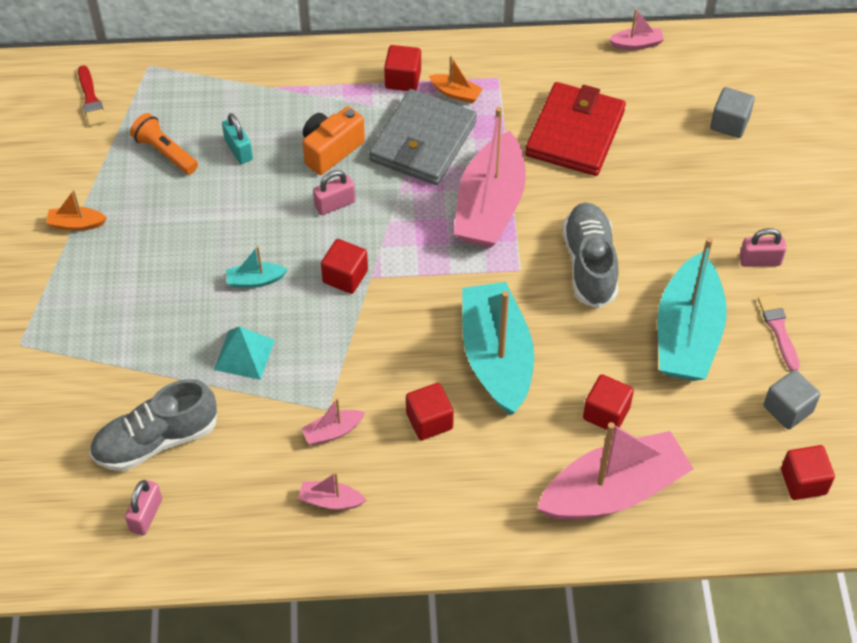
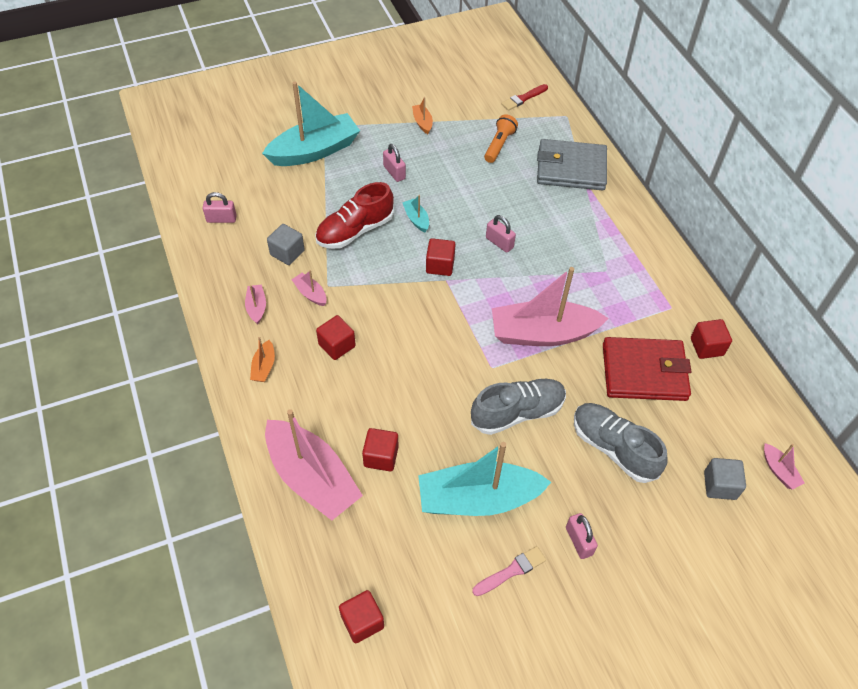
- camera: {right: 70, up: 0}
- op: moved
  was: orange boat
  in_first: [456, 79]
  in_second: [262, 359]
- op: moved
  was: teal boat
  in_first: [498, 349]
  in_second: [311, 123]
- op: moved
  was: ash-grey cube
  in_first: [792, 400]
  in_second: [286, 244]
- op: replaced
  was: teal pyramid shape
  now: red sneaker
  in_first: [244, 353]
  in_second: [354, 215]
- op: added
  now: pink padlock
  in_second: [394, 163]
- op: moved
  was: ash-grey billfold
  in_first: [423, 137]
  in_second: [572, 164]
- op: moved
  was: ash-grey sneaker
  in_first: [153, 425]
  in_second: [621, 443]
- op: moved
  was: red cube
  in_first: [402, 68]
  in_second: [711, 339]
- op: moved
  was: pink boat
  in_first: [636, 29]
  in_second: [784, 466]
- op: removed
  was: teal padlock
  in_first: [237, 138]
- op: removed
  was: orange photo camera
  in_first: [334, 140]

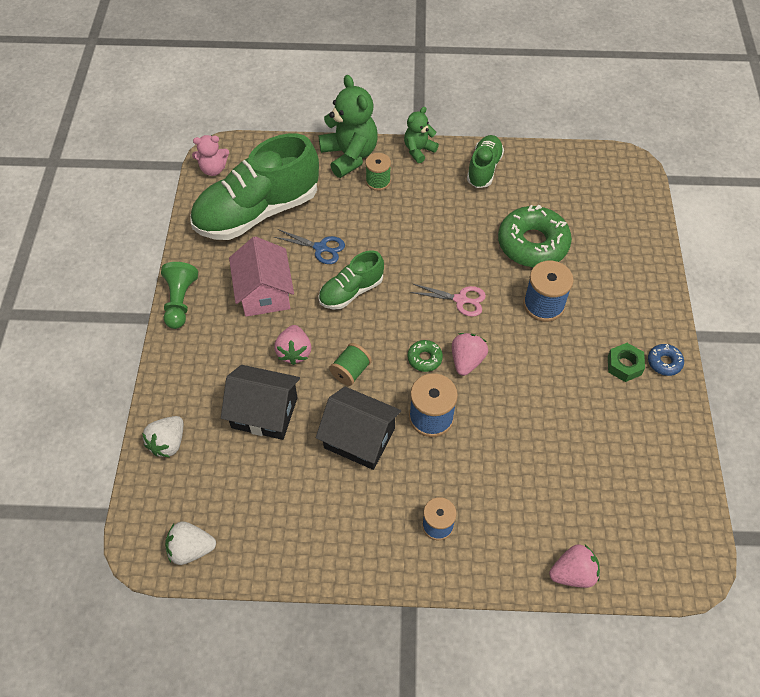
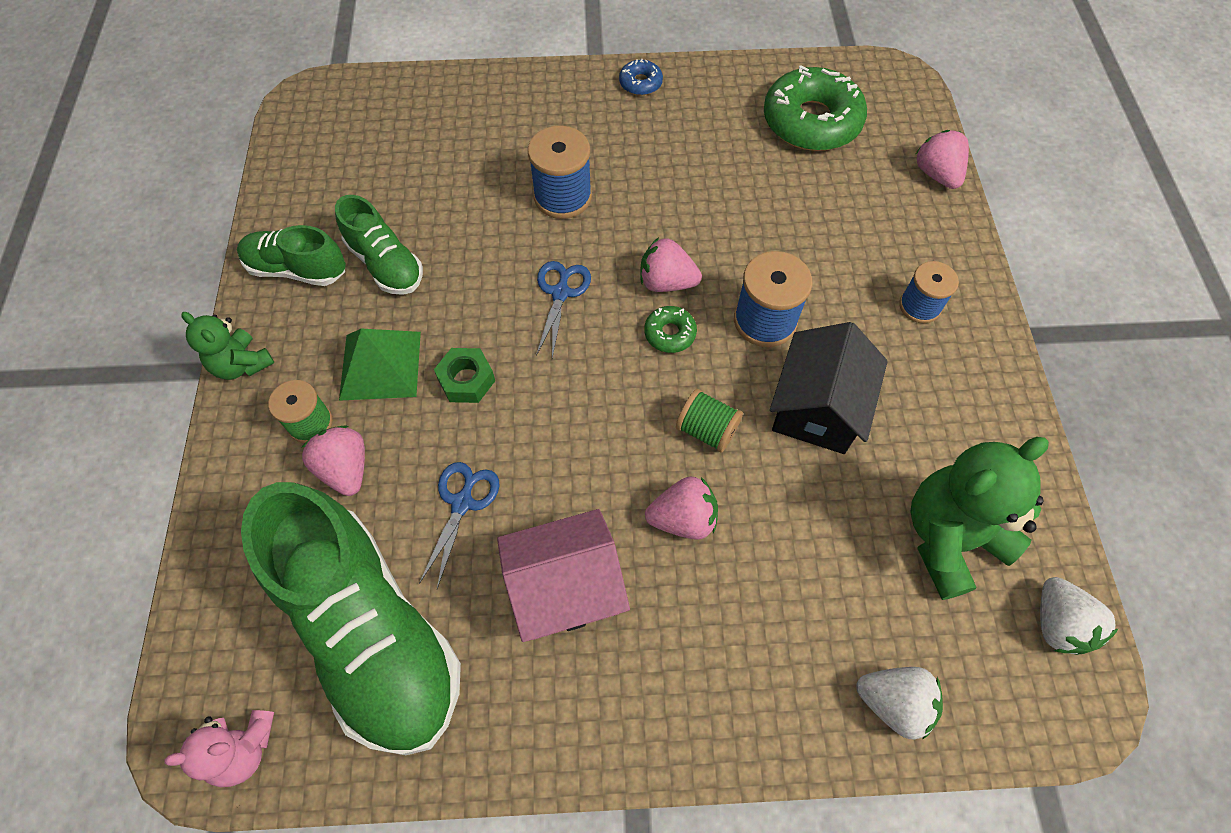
- camera: {right: -95, up: 5}
- op: turned
  was: pink stuffed bear
  in_first: [210, 155]
  in_second: [219, 748]
  clockwise: 90
- op: added
  now: pink berry
  in_second: [333, 460]
- op: moved
  was: emerald sneaker
  in_first: [351, 279]
  in_second: [379, 245]
- op: added
  now: emerald pyramid shape
  in_second: [380, 365]
- op: moved
  was: emerald nut
  in_first: [626, 362]
  in_second: [464, 375]
- op: recoloured
  was: pink shears
  now: blue shears
  in_first: [448, 300]
  in_second: [563, 309]
- op: moved
  was: emerald donut
  in_first: [535, 236]
  in_second: [815, 108]
- op: moved
  was: emerald stuffed bear
  in_first: [348, 126]
  in_second: [979, 518]
- op: removed
  was: emerald game pawn
  in_first: [179, 295]
- op: removed
  was: black toy house
  in_first: [260, 402]

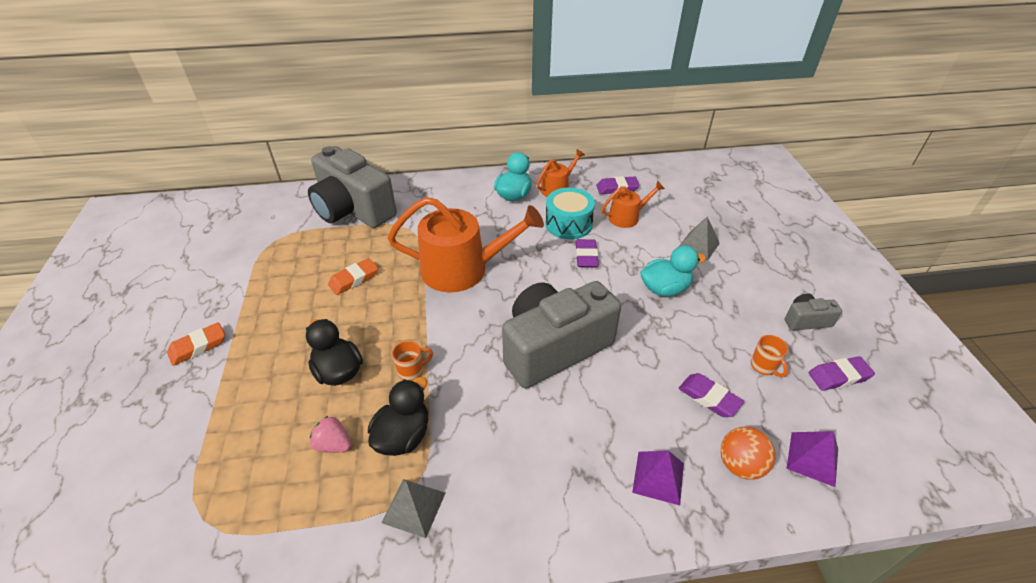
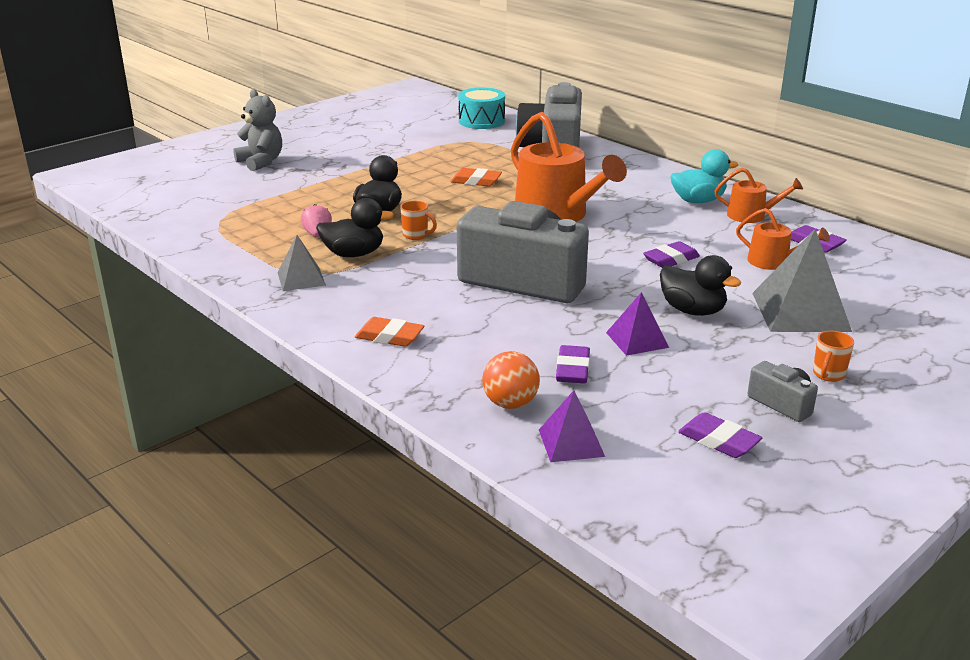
- camera: {right: 55, up: -15}
- op: added
  now: ash-grey stuffed bear
  in_second: [257, 130]
- op: moved
  was: orange eraser
  in_first: [196, 344]
  in_second: [389, 332]
- op: moved
  was: teal toy drum
  in_first: [570, 213]
  in_second: [481, 108]
- op: moved
  was: violet pyramid shape
  in_first: [658, 478]
  in_second: [637, 324]
- op: recoloured
  was: teal rubber duck
  now: black rubber duck
  in_first: [673, 270]
  in_second: [700, 285]
- op: resized
  was: ash-grey pyramid shape
  in_first: [699, 238]
  in_second: [802, 280]
  ratio: 1.76
- op: moved
  was: orange tea mug
  in_first: [769, 356]
  in_second: [833, 356]

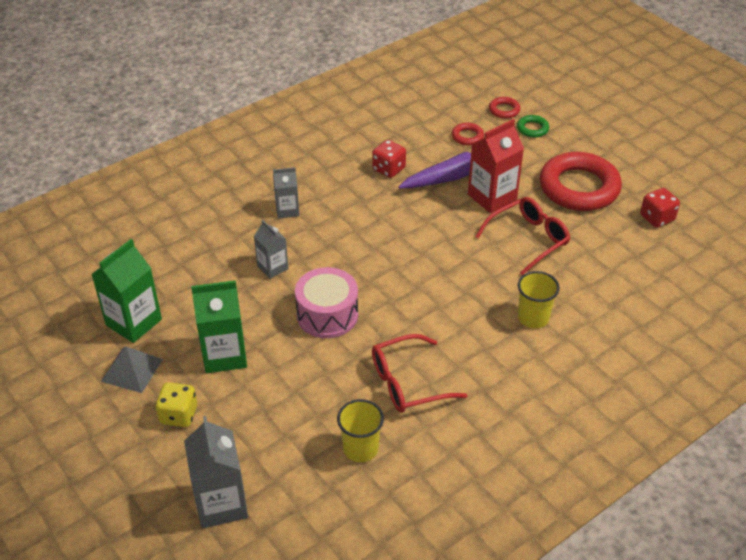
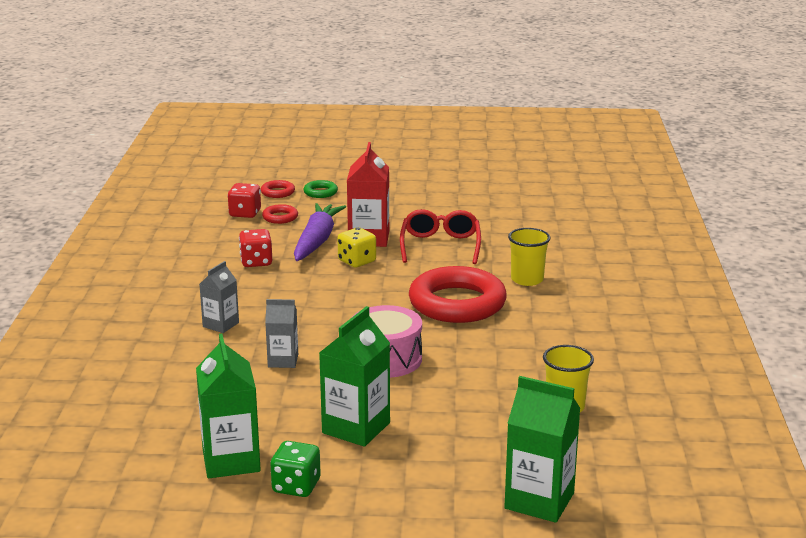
- camera: {right: -50, up: -20}
- op: moved
  was: red game die
  in_first: [660, 208]
  in_second: [244, 200]
- op: replaced
  was: ash-grey pyramid shape
  now: emerald game die
  in_first: [132, 369]
  in_second: [295, 469]
- op: moved
  was: golden game die
  in_first: [176, 404]
  in_second: [356, 247]
- op: moved
  was: red torus
  in_first: [581, 181]
  in_second: [458, 294]
- op: recoloured
  was: ash-grey carton
  now: emerald carton
  in_first: [216, 472]
  in_second: [543, 449]
- op: removed
  was: red spectacles
  in_first: [419, 373]

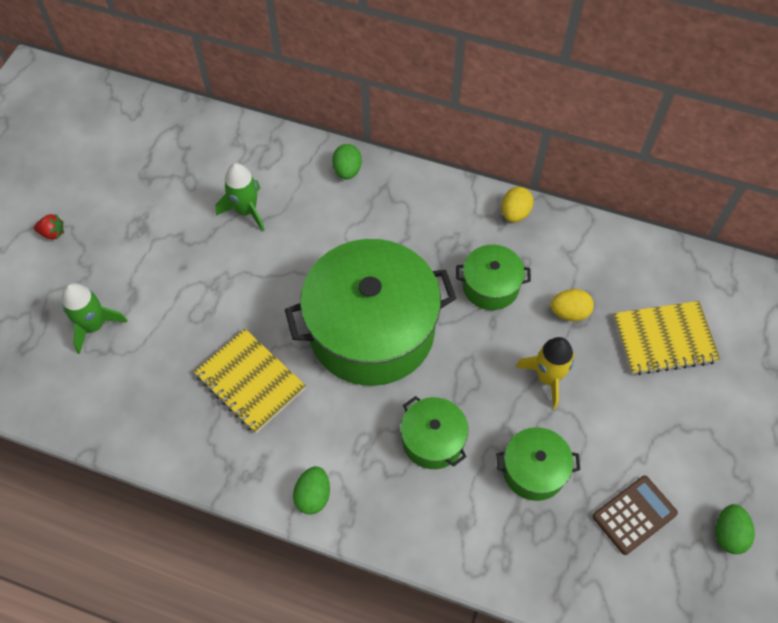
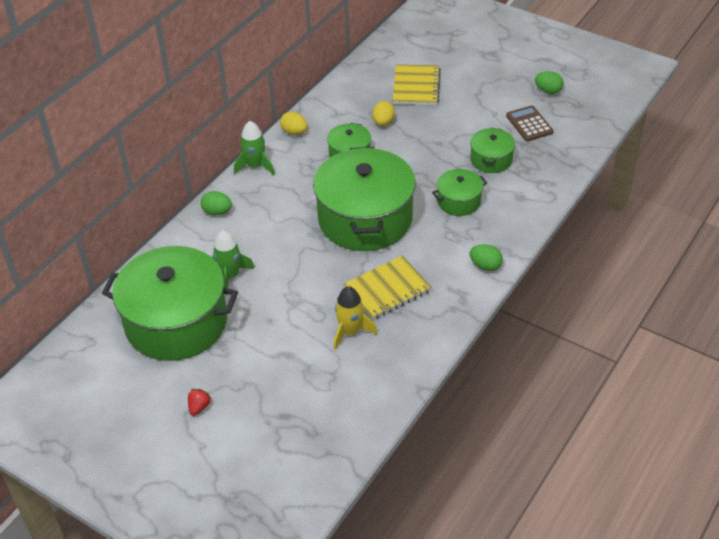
- camera: {right: -75, up: -15}
- op: added
  now: emerald pot
  in_second: [170, 303]
- op: moved
  was: emerald spaceship
  in_first: [94, 318]
  in_second: [254, 148]
- op: moved
  was: golden spaceship
  in_first: [545, 373]
  in_second: [356, 318]

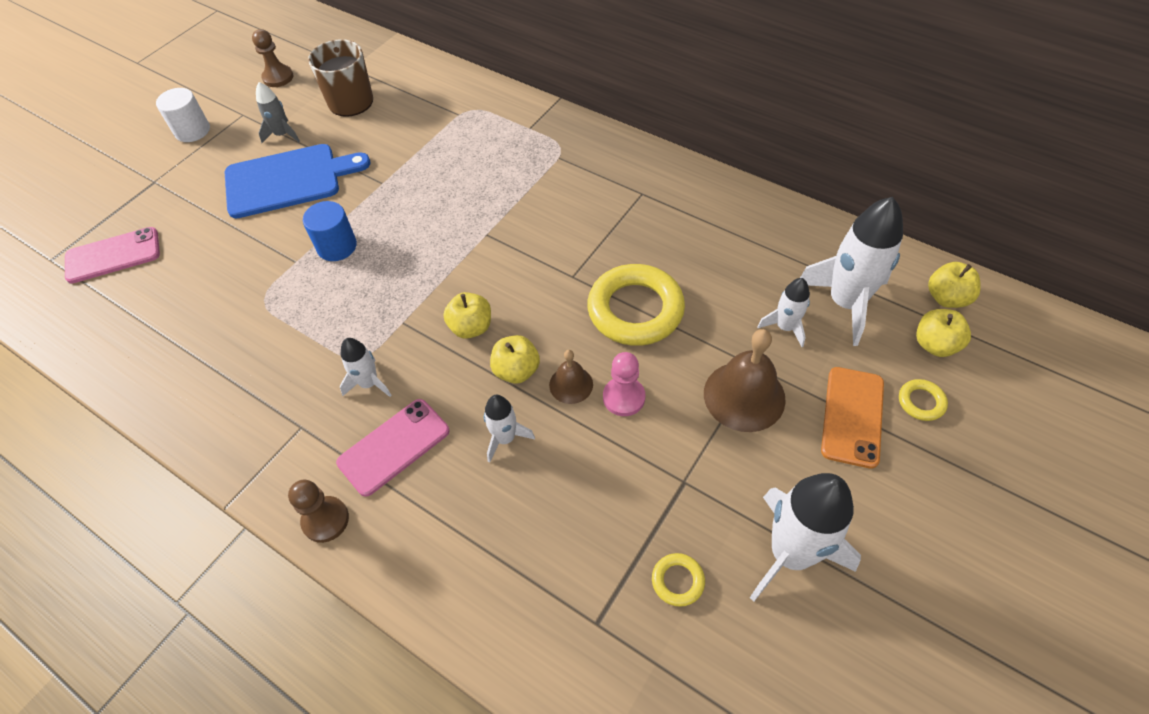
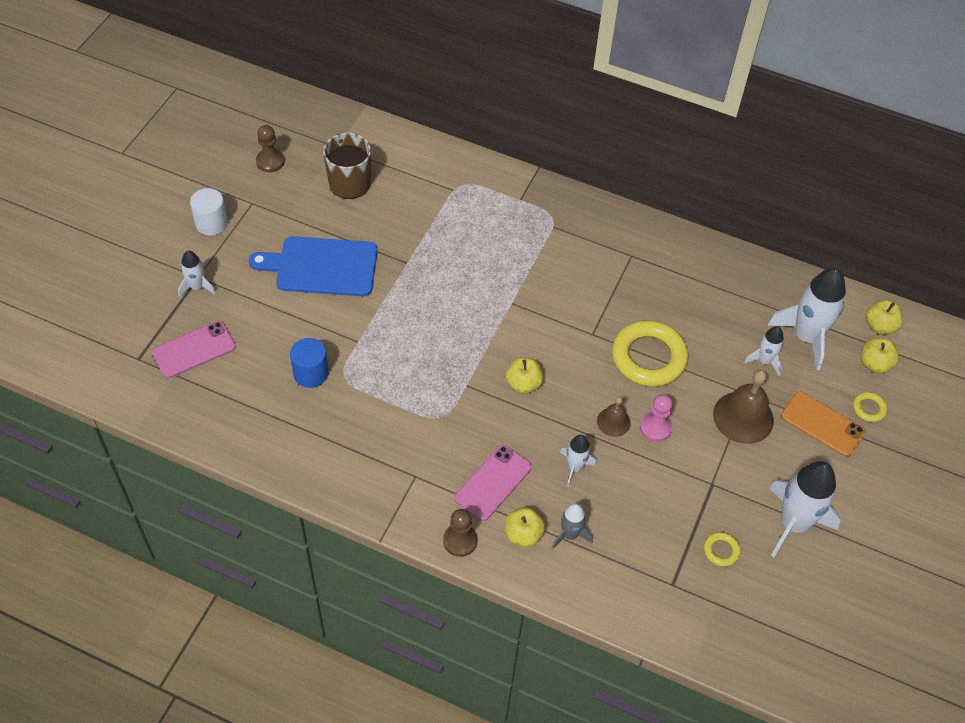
- camera: {right: -15, up: 0}
- op: moved
  was: snow-white spaceship
  in_first: [366, 367]
  in_second: [197, 274]
- op: turned
  was: blue chopping board
  in_first: [297, 181]
  in_second: [313, 266]
  clockwise: -150
- op: moved
  was: blue cylinder shape
  in_first: [330, 231]
  in_second: [309, 363]
- op: moved
  was: golden apple fruit
  in_first: [515, 359]
  in_second: [525, 527]
- op: moved
  was: ash-grey spaceship
  in_first: [278, 112]
  in_second: [572, 526]
- op: turned
  was: orange phone
  in_first: [852, 418]
  in_second: [823, 424]
  clockwise: -60

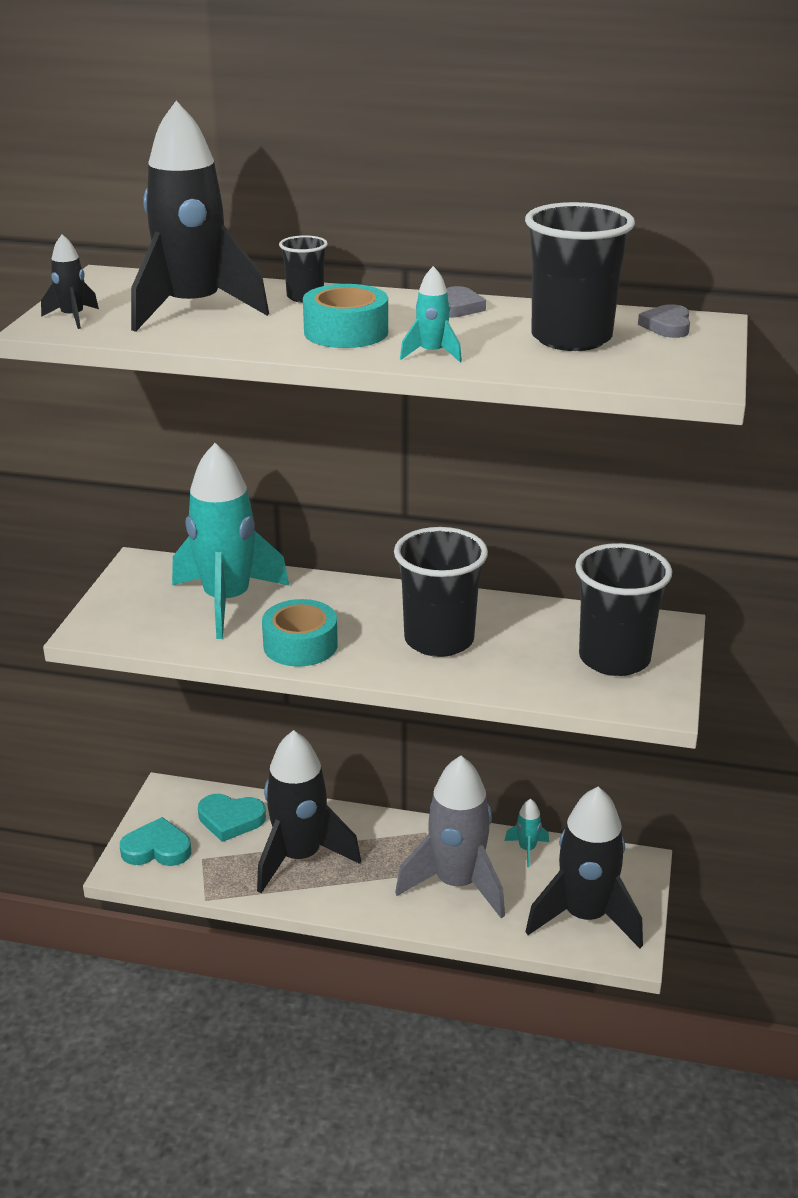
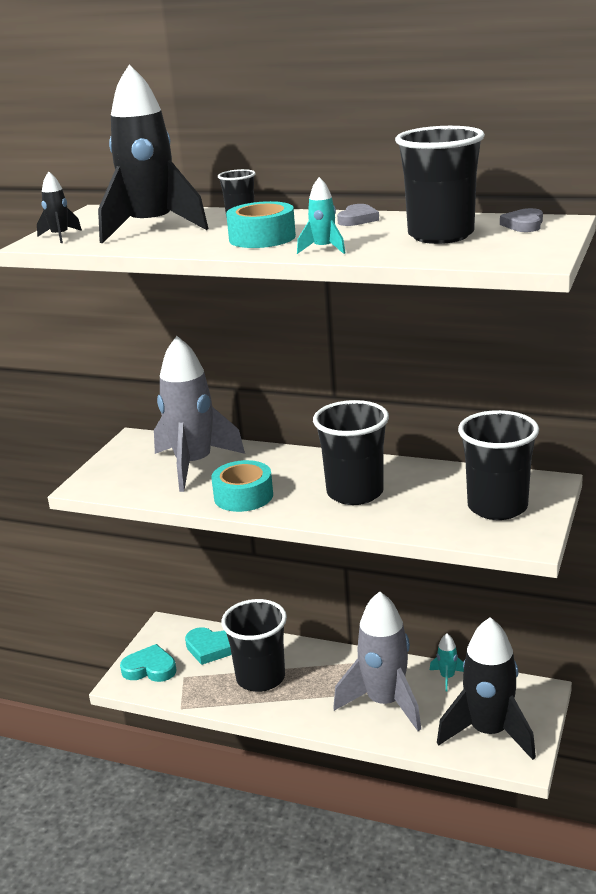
- camera: {right: 10, up: -5}
- op: recoloured
  was: teal spaceship
  now: ash-grey spaceship
  in_first: [230, 541]
  in_second: [199, 414]
- op: replaced
  was: black spaceship
  now: black cup
  in_first: [309, 811]
  in_second: [254, 645]

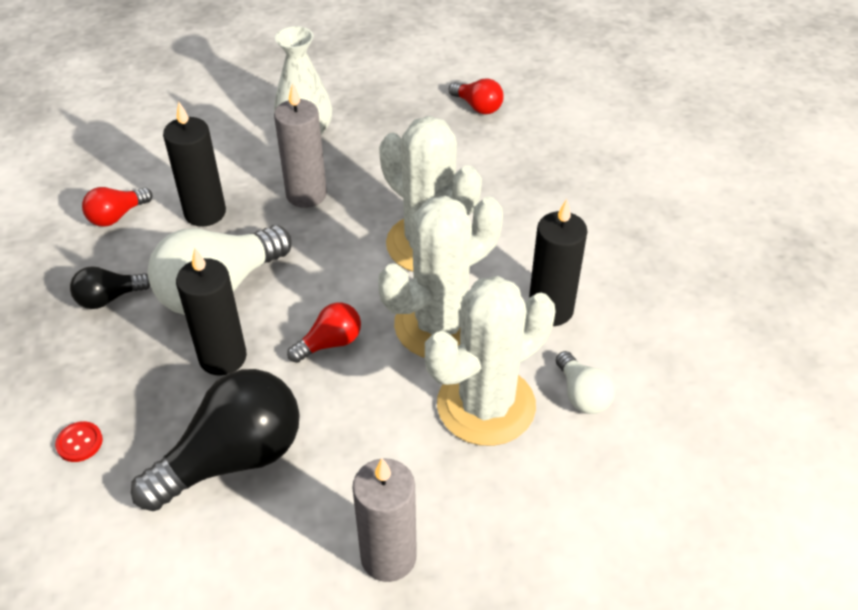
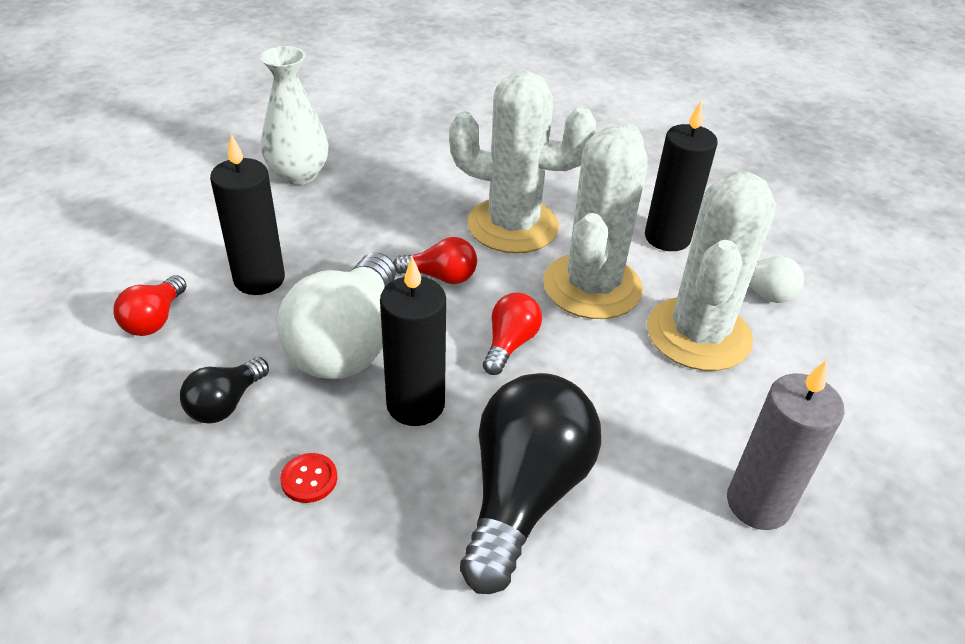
- camera: {right: -35, up: -5}
- op: moved
  was: red shirt button
  in_first: [79, 441]
  in_second: [308, 478]
- op: moved
  was: red lightbulb
  in_first: [476, 96]
  in_second: [435, 260]
- op: removed
  was: ash-grey candle
  in_first: [300, 145]

